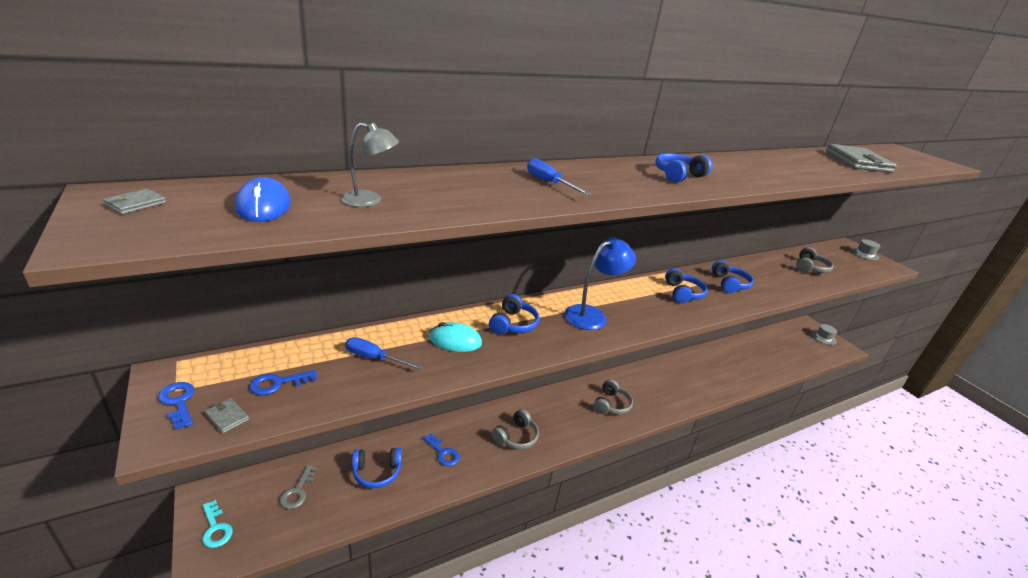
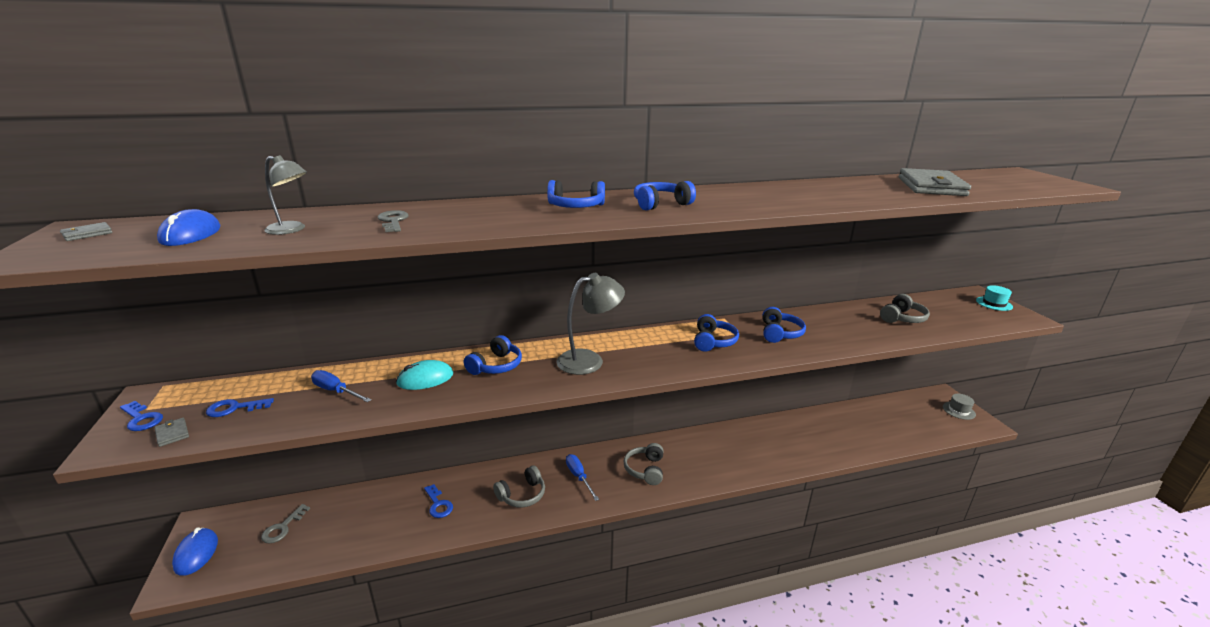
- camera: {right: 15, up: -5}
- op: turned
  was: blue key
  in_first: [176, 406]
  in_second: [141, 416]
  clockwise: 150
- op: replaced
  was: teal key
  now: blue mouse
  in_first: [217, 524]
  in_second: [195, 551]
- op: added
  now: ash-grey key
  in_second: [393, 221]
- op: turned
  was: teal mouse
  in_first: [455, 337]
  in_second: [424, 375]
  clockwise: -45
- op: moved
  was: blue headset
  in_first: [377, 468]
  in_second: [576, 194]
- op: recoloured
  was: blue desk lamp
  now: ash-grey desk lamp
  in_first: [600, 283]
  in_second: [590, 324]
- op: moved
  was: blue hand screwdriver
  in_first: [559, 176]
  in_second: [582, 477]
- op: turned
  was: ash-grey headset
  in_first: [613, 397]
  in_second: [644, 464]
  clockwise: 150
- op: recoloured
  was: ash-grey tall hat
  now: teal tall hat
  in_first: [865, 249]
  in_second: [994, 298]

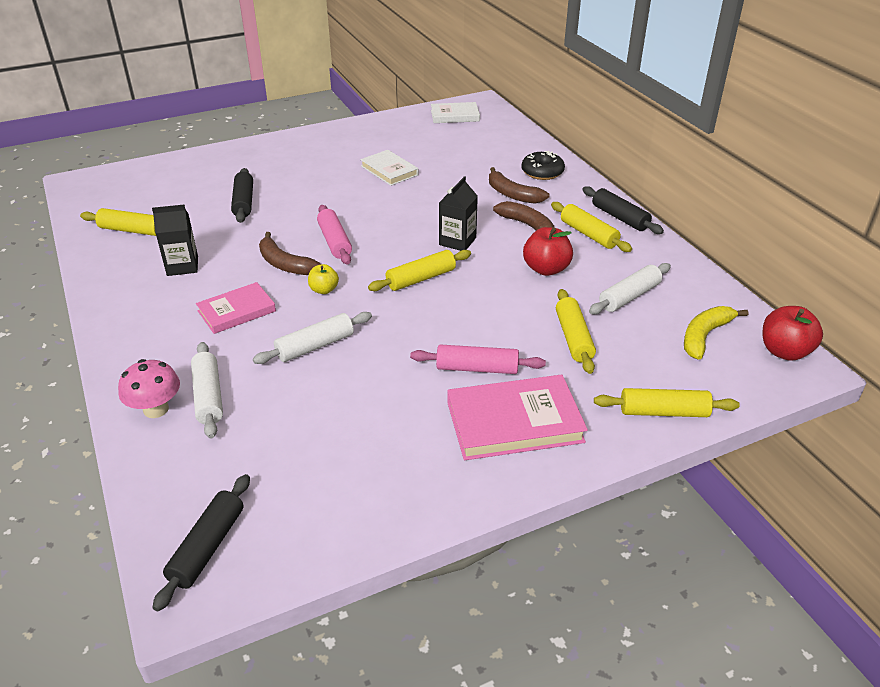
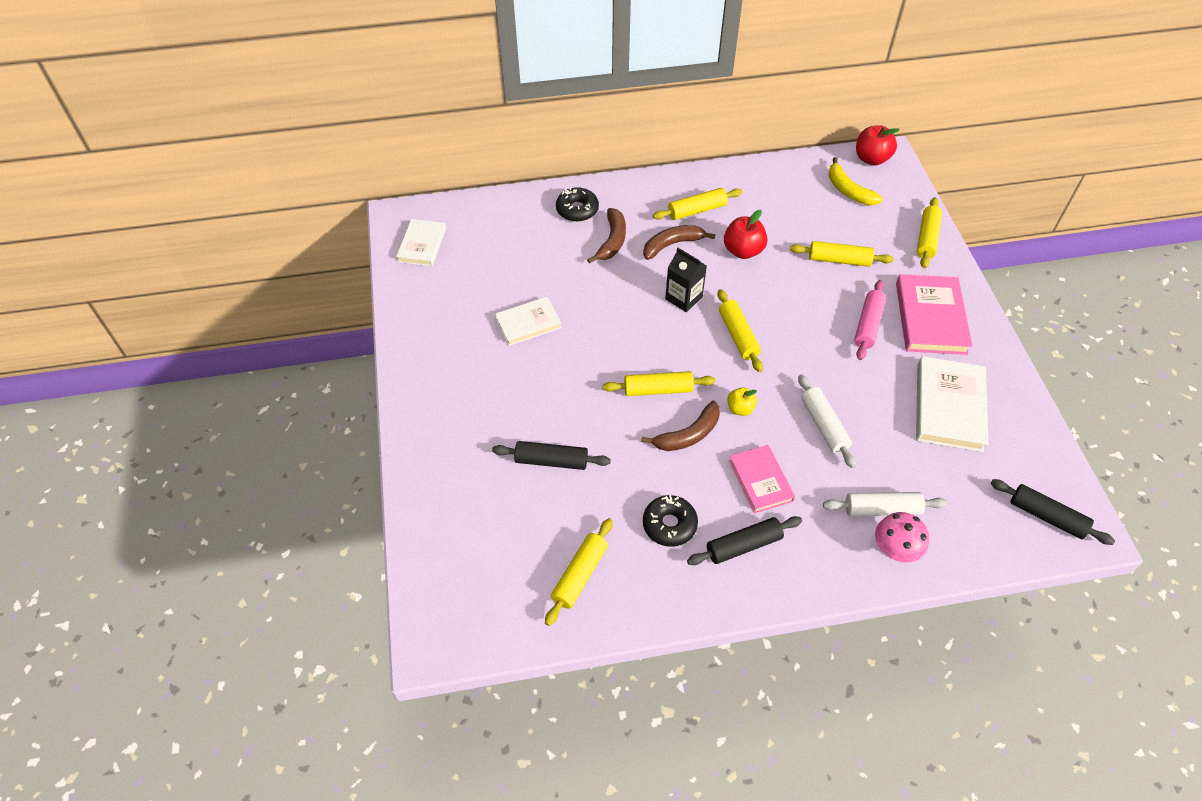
- camera: {right: -75, up: 15}
- op: turned
  was: dark brown banana
  in_first: [519, 185]
  in_second: [606, 235]
  clockwise: -45
- op: recoloured
  was: pink rolling pin
  now: golden rolling pin
  in_first: [334, 235]
  in_second: [658, 383]
- op: replaced
  was: black carton
  now: black donut
  in_first: [175, 240]
  in_second: [670, 521]
- op: moved
  was: black rolling pin
  in_first: [623, 210]
  in_second: [744, 540]
- op: added
  now: snow-white hardback
  in_second: [952, 404]
- op: removed
  was: snow-white rolling pin
  in_first: [630, 288]

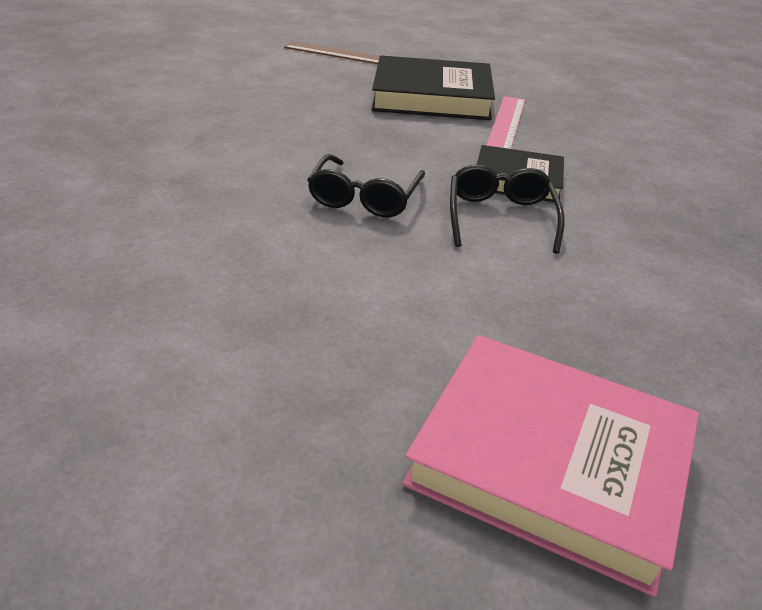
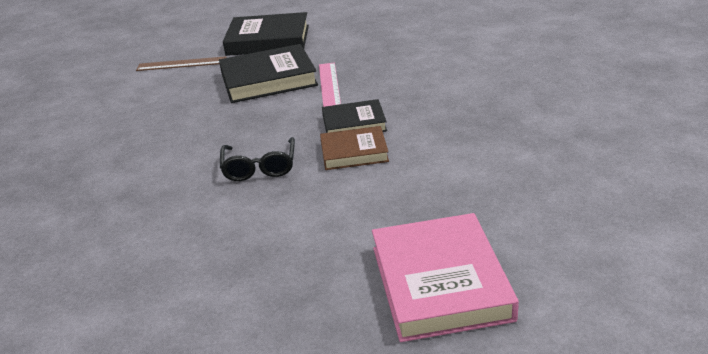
- camera: {right: -15, up: -5}
- op: added
  now: black hardback
  in_second: [266, 34]
- op: replaced
  was: black spectacles
  now: dark brown hardback
  in_first: [507, 209]
  in_second: [354, 148]
- op: turned
  was: pink hardback
  in_first: [550, 466]
  in_second: [445, 277]
  clockwise: 75

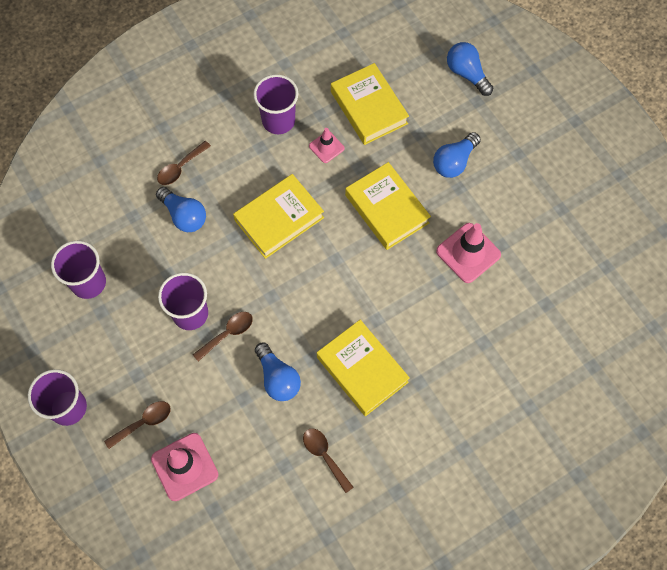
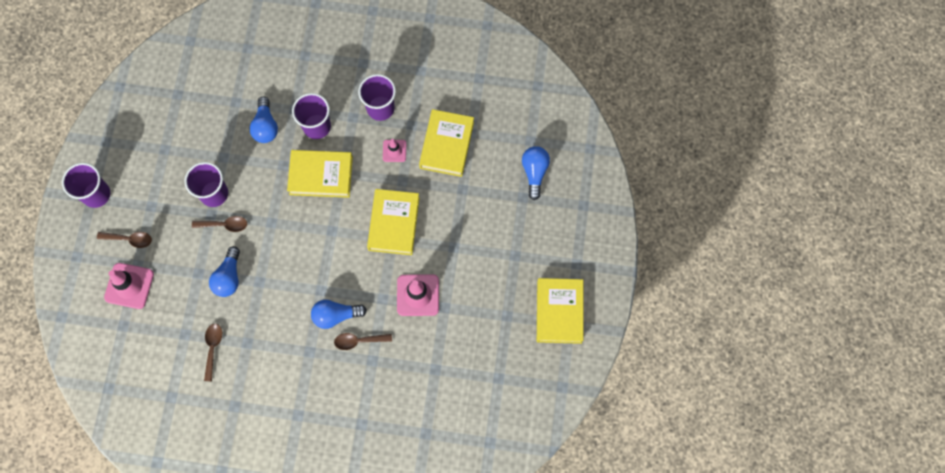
- camera: {right: 40, up: 5}
- op: moved
  was: violet cup
  in_first: [78, 270]
  in_second: [311, 116]
- op: moved
  was: blue lightbulb
  in_first: [457, 155]
  in_second: [339, 314]
- op: moved
  was: dark brown teaspoon
  in_first: [184, 163]
  in_second: [363, 341]
- op: moved
  was: golden hardback
  in_first: [363, 368]
  in_second: [560, 311]

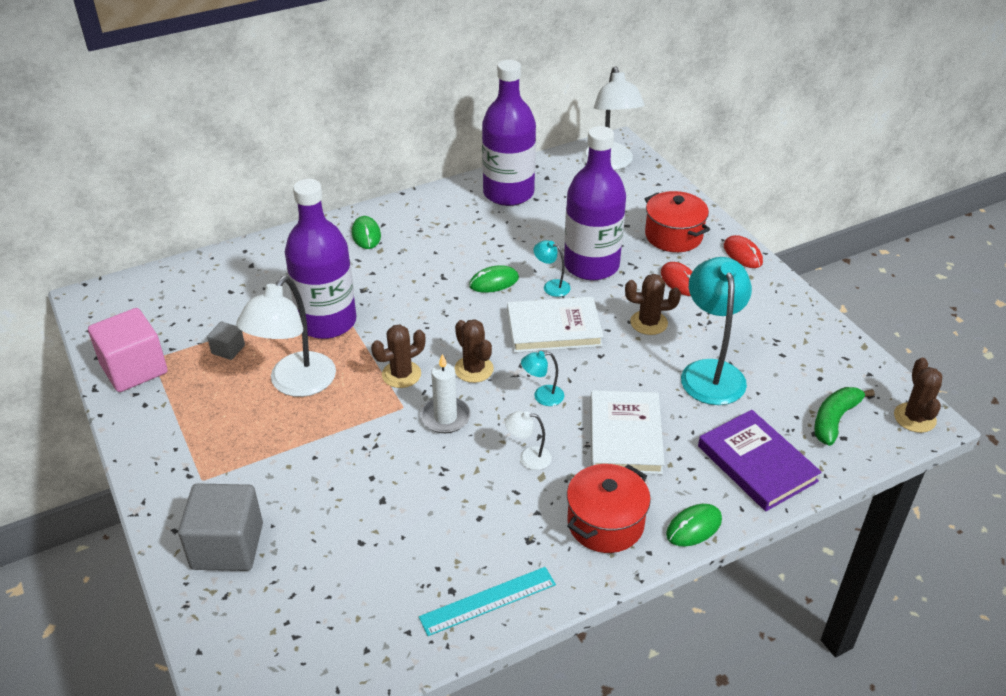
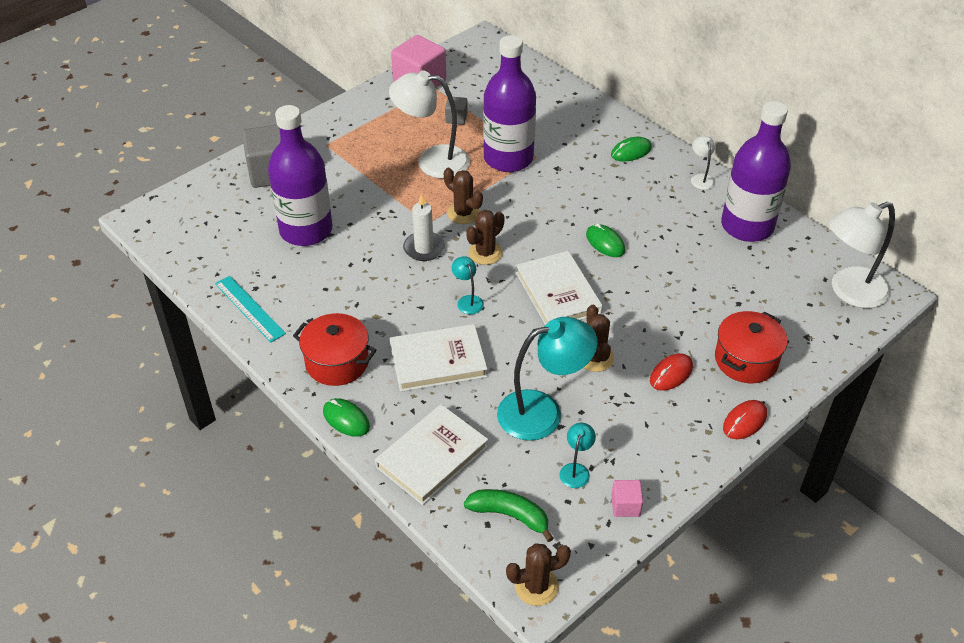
- camera: {right: 75, up: 5}
- op: moved
  was: violet bottle
  in_first: [595, 203]
  in_second: [300, 175]
- op: recoloured
  was: violet hardback
  now: snow-white hardback
  in_first: [760, 460]
  in_second: [431, 454]
- op: moved
  was: teal desk lamp
  in_first: [552, 268]
  in_second: [577, 455]
- op: added
  now: pink cube
  in_second: [627, 498]
- op: moved
  was: snow-white desk lamp
  in_first: [528, 440]
  in_second: [703, 163]

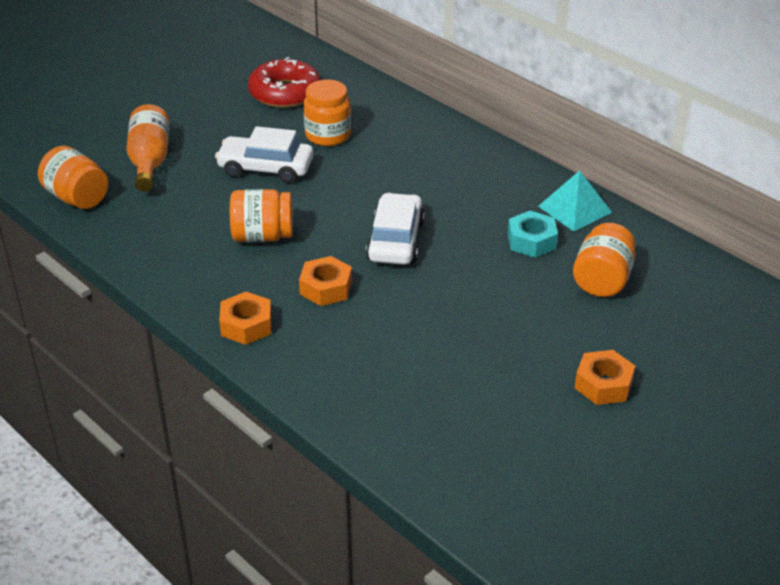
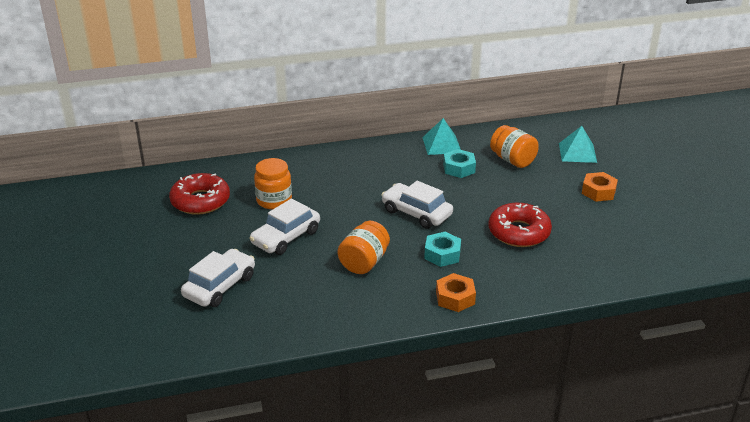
- camera: {right: -60, up: -5}
- op: replaced
  was: orange bottle
  now: snow-white toy car
  in_first: [147, 148]
  in_second: [218, 278]
- op: recoloured
  was: orange nut
  now: teal nut
  in_first: [325, 281]
  in_second: [442, 249]
- op: added
  now: red donut
  in_second: [520, 225]
- op: added
  now: teal pyramid shape
  in_second: [578, 144]
- op: removed
  was: orange jar
  in_first: [73, 177]

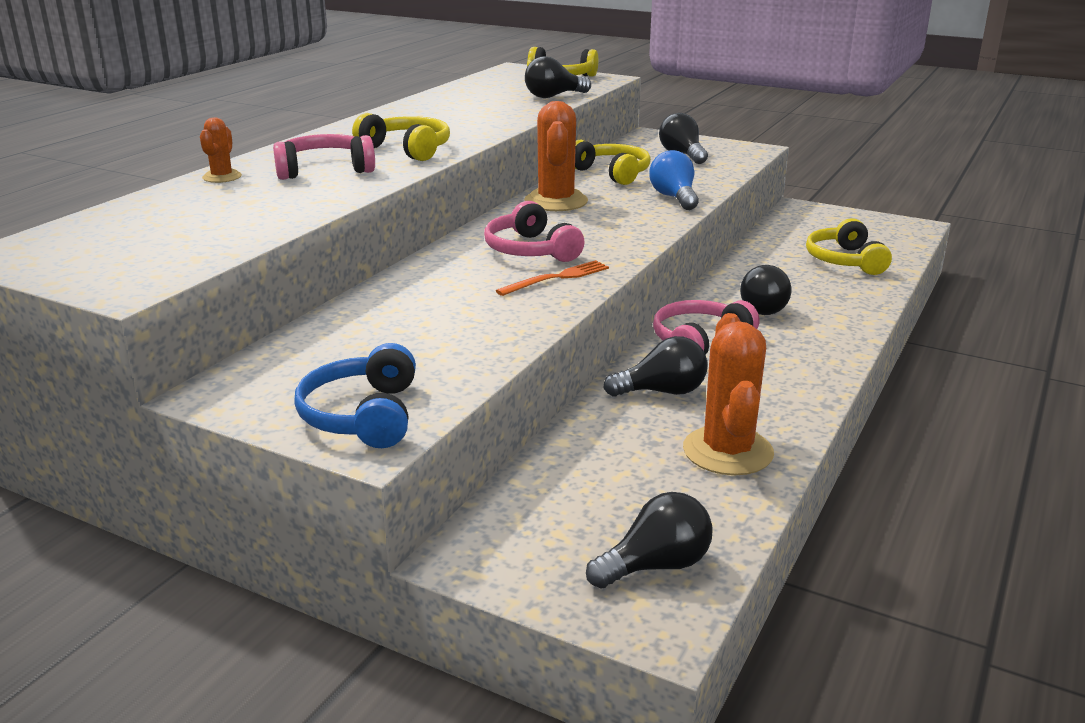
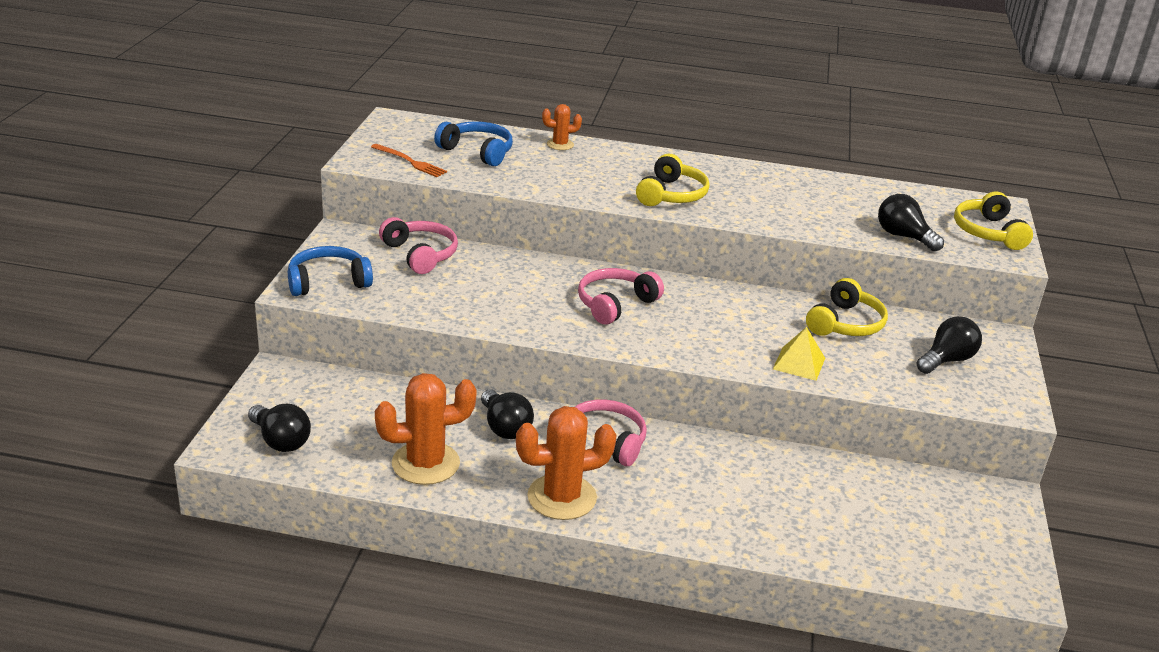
- camera: {right: 70, up: 5}
- op: moved
  was: orange dinner fork
  in_first: [552, 278]
  in_second: [409, 160]
- op: moved
  was: pink headset
  in_first: [324, 157]
  in_second: [418, 245]
- op: added
  now: blue headset
  in_second: [473, 143]
- op: moved
  was: orange cactus
  in_first: [556, 156]
  in_second: [566, 463]
- op: replaced
  was: blue lightbulb
  now: golden pyramid shape
  in_first: [673, 180]
  in_second: [799, 354]
- op: removed
  was: black lightbulb
  in_first: [765, 290]
- op: removed
  was: golden headset
  in_first: [849, 246]

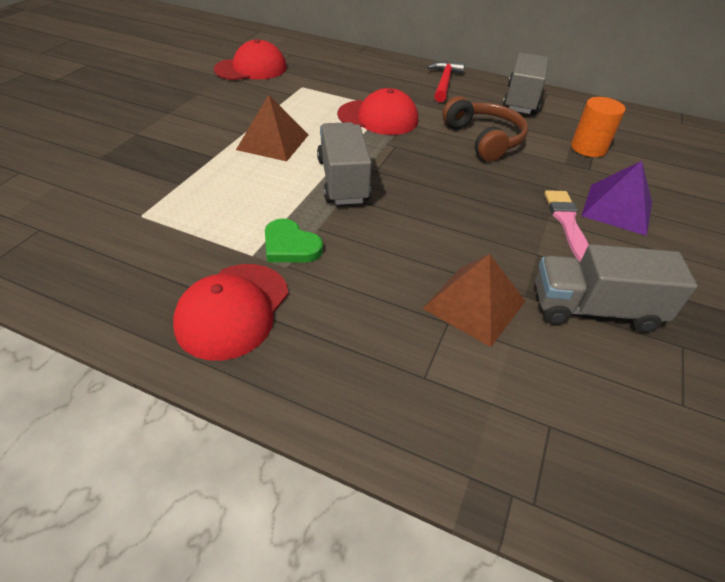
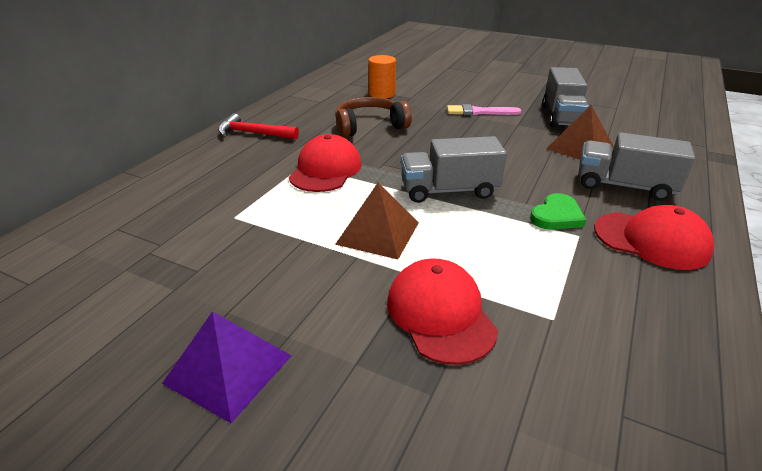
- camera: {right: -85, up: -10}
- op: moved
  was: violet pyramid shape
  in_first: [617, 198]
  in_second: [226, 367]
- op: moved
  was: red baseball cap
  in_first: [250, 59]
  in_second: [442, 311]
- op: moved
  was: ash-grey lorry
  in_first: [525, 84]
  in_second: [637, 166]

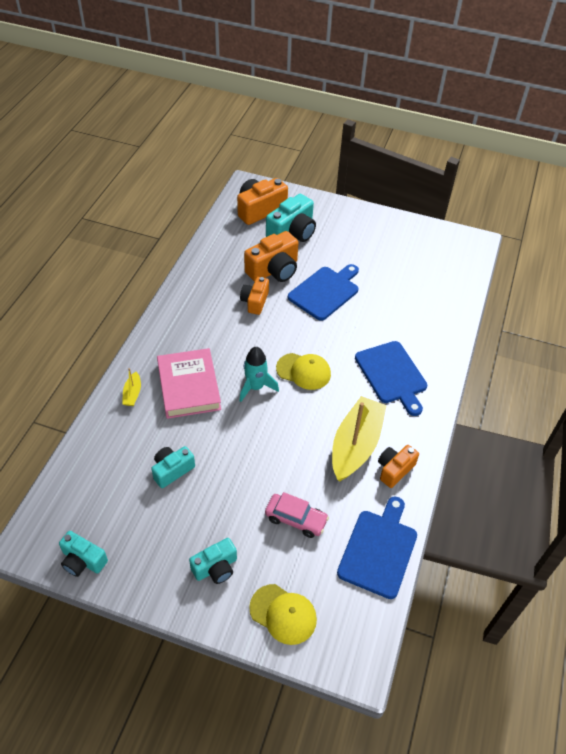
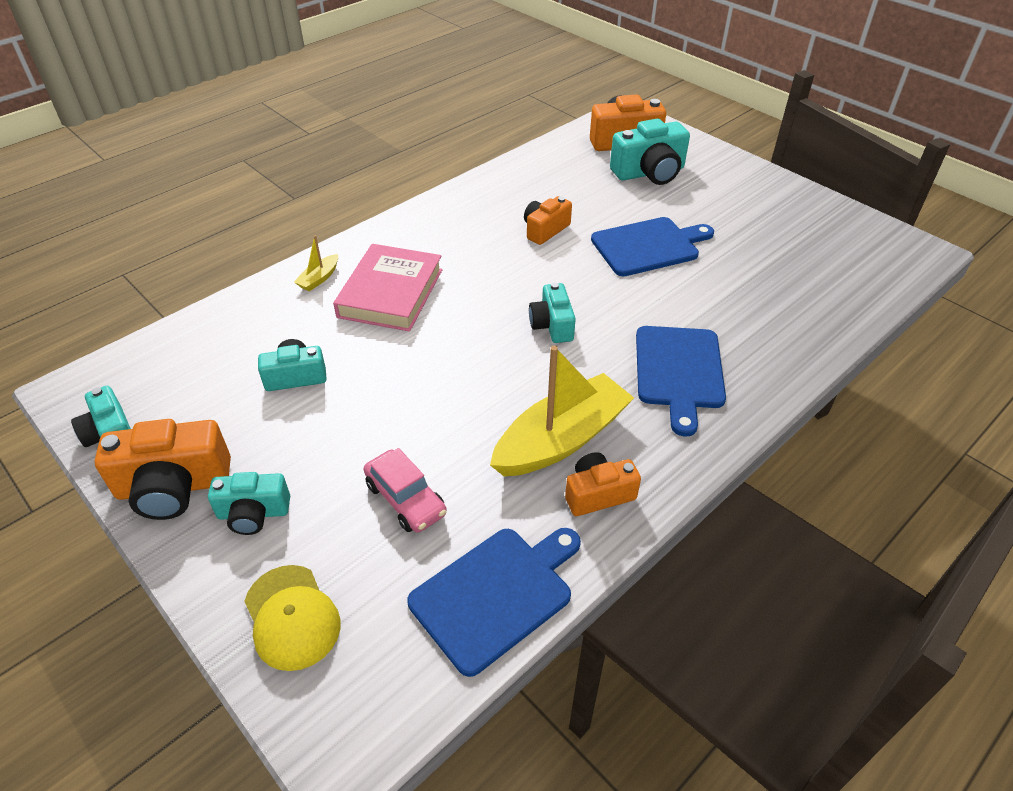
- camera: {right: 30, up: -5}
- op: moved
  was: orange photo camera
  in_first: [271, 256]
  in_second: [162, 469]
- op: replaced
  was: golden baseball cap
  now: teal photo camera
  in_first: [303, 371]
  in_second: [552, 312]
- op: removed
  was: teal spaceship
  in_first: [259, 374]

